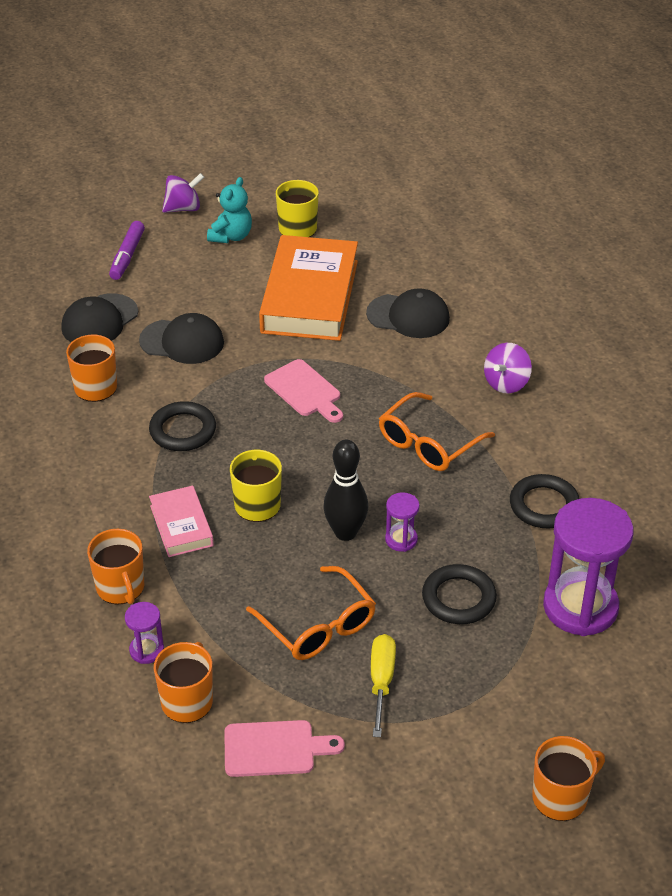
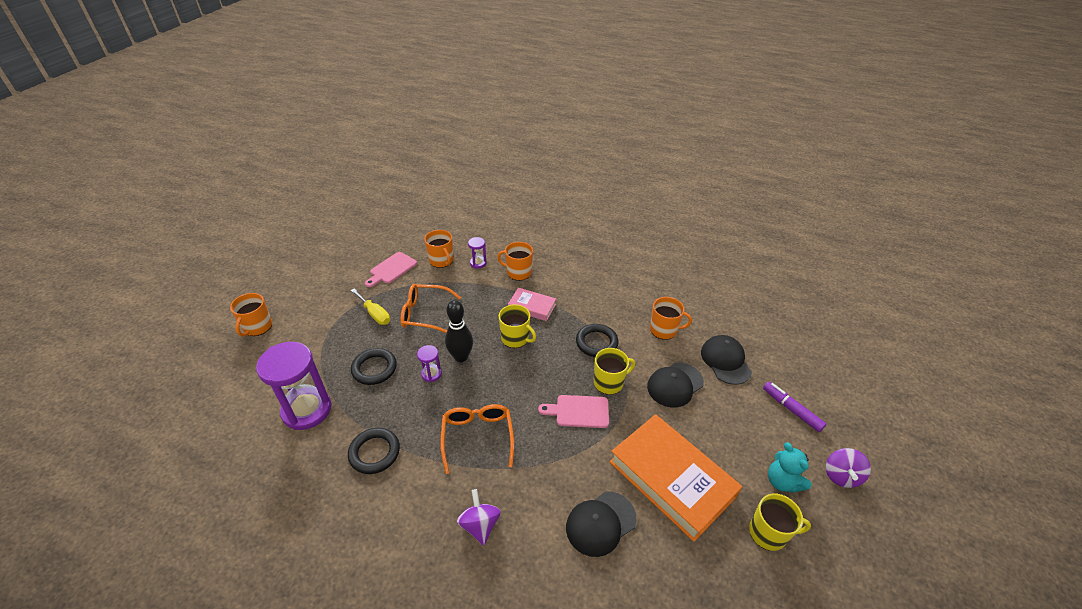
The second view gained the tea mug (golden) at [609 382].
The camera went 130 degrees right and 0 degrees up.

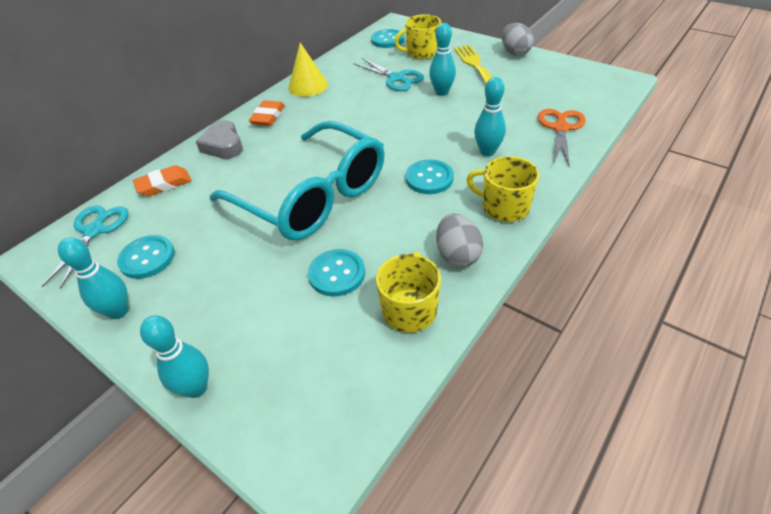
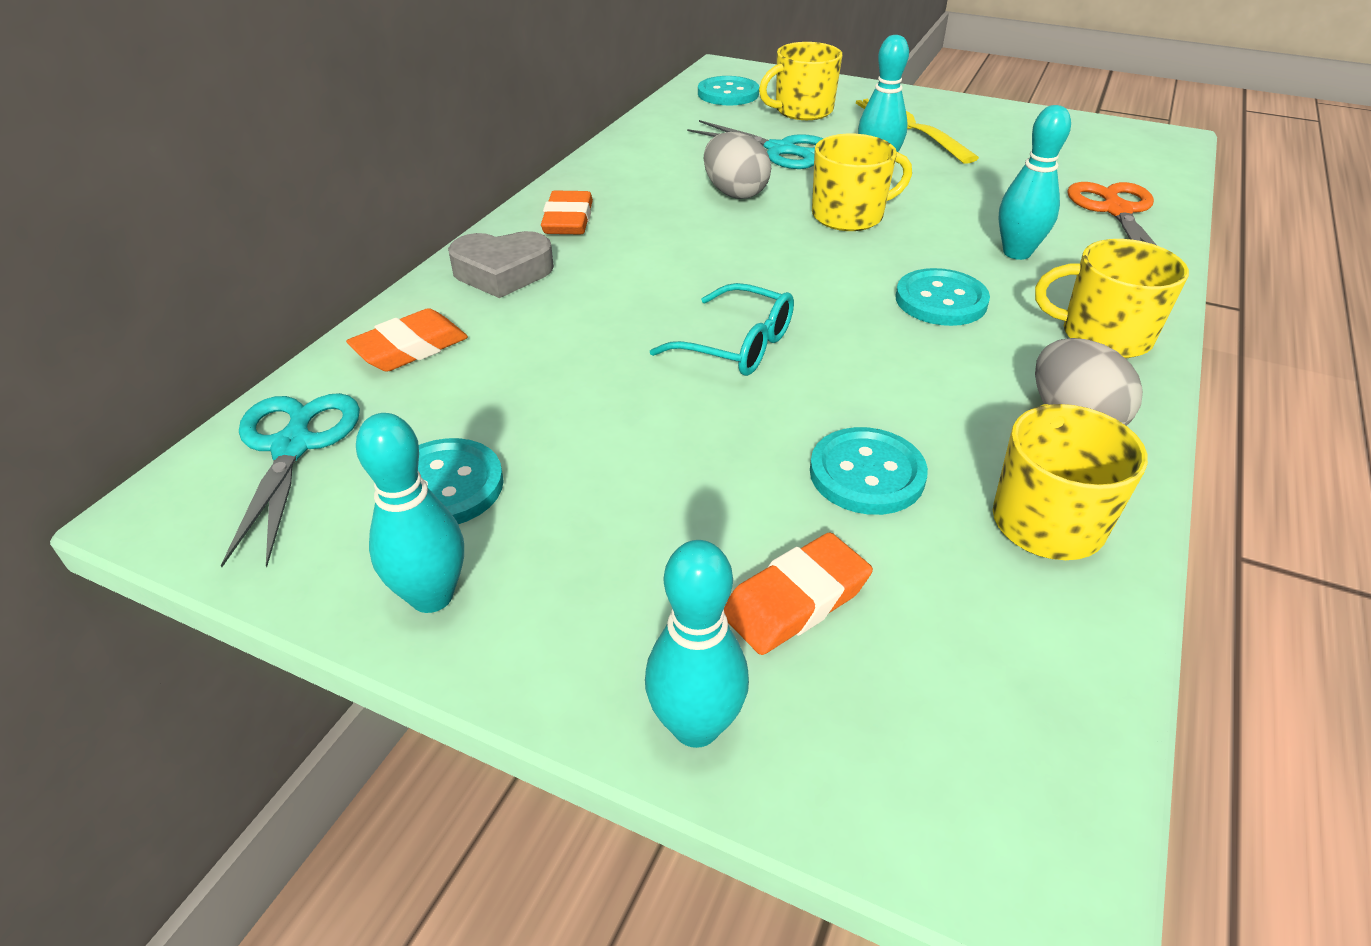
The second view lost the solid cone (golden) at [308 86].
The second view gained the gum eraser (bright orange) at [795 600].
The second view gained the tea mug (golden) at [849 216].
The toy egg (ash-grey) ended up elsewhere, having gone from [514 53] to [735 193].
The heart shape (ash-grey) at [223 145] ended up facing another way, 60 degrees counterclockwise from before.
The size of the spectacles (teal) at [313 196] changed by a factor of 0.43.
The camera went 15 degrees left and 5 degrees down.

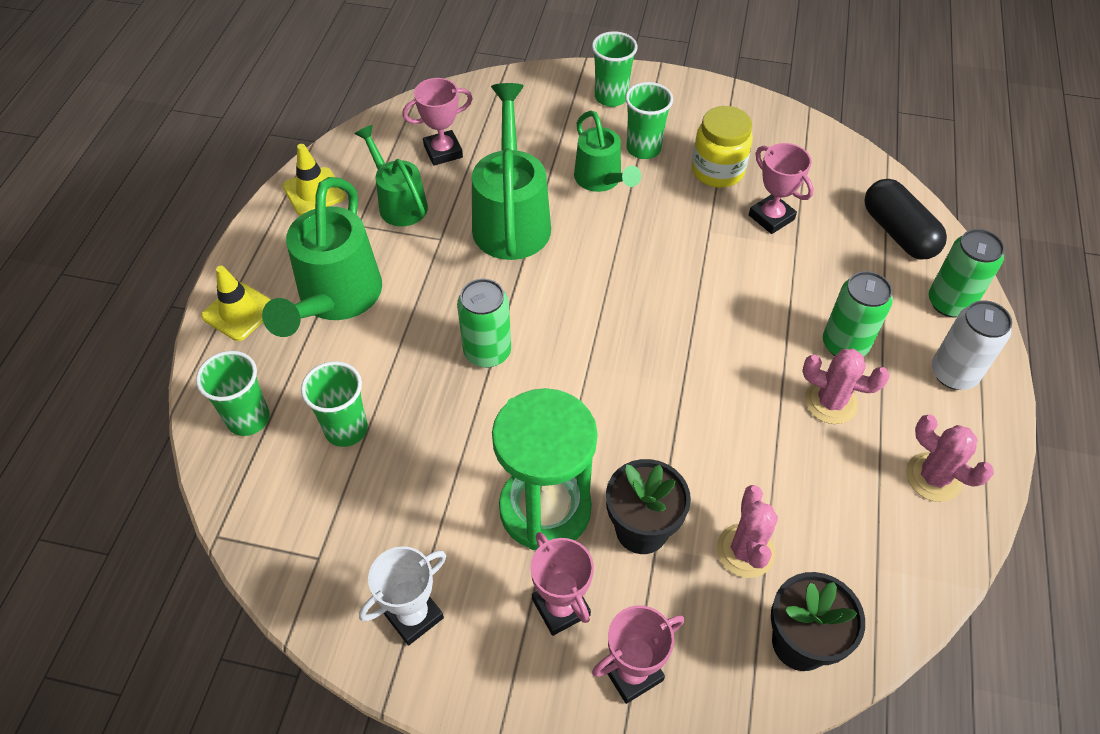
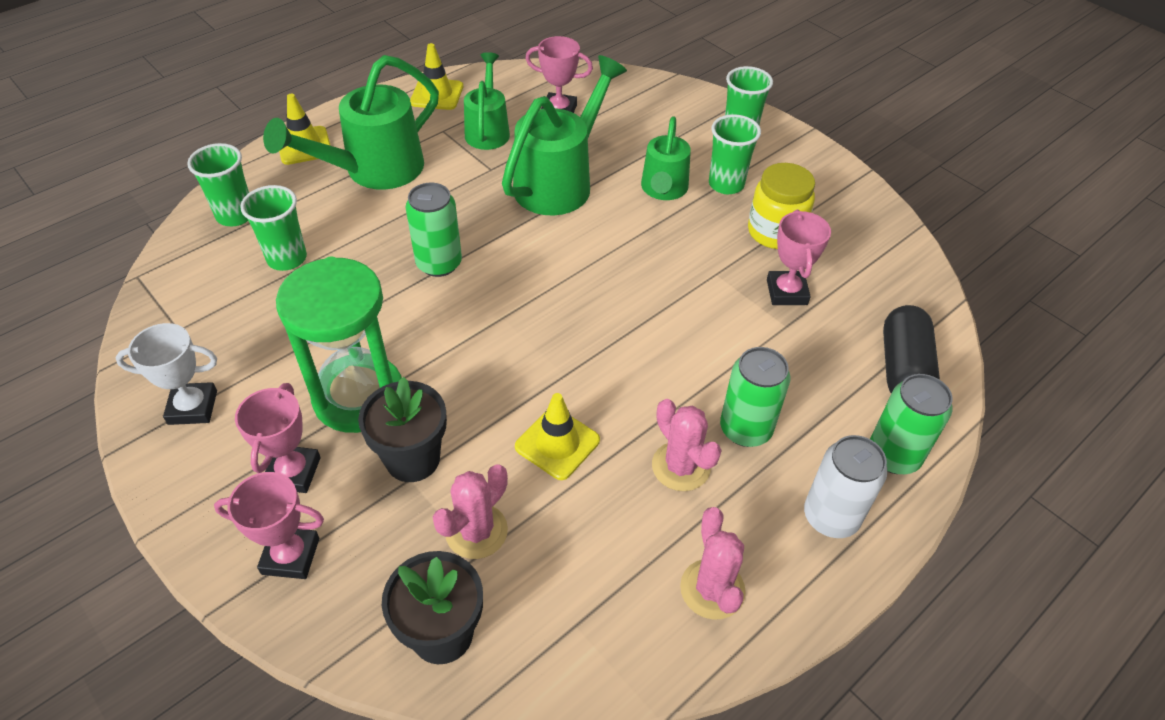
The second view gained the safety cone (golden) at [557 443].
The camera went 35 degrees right and 5 degrees down.

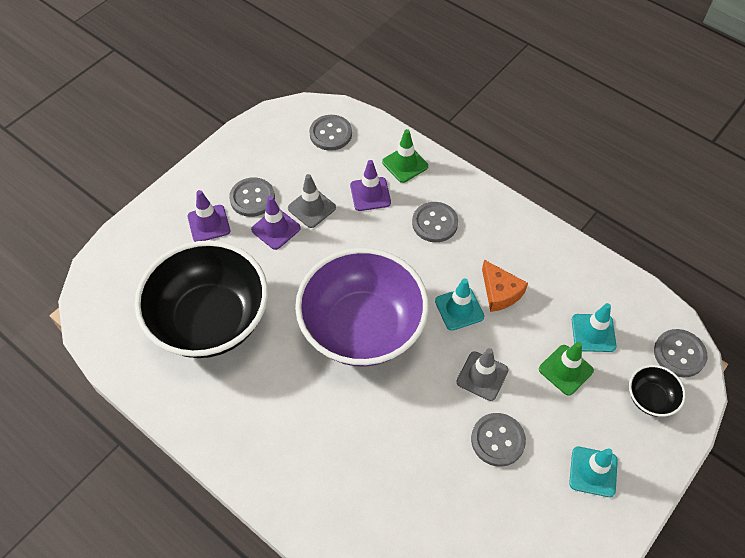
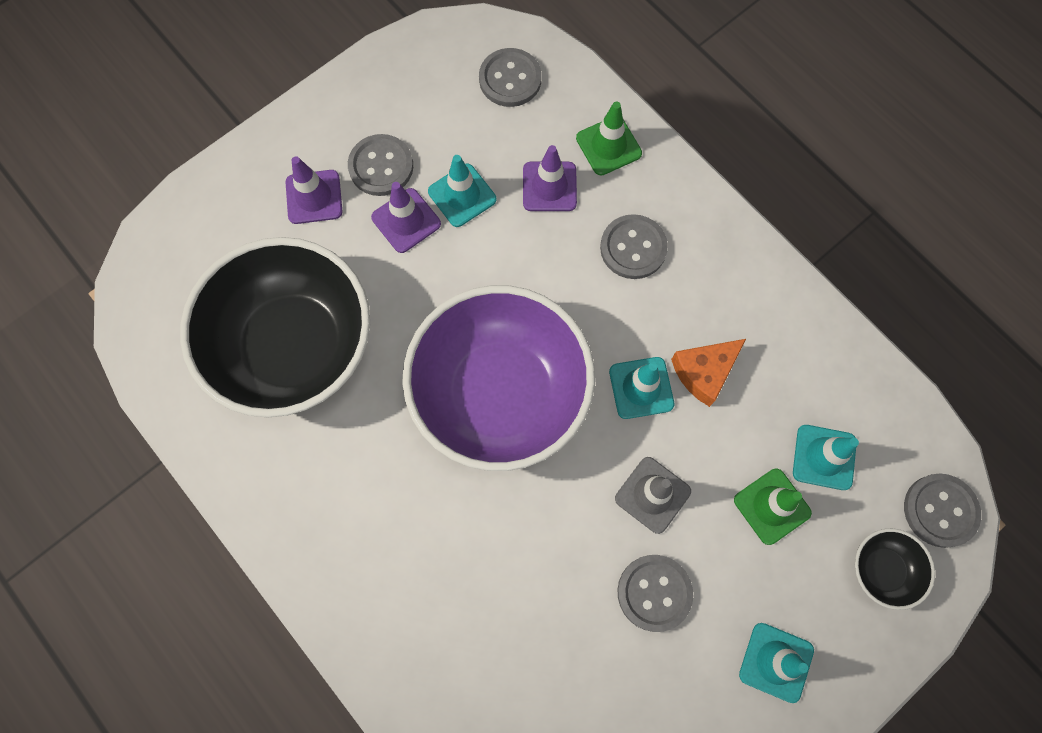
What was the safety cone (ash-grey) at [311 208] turned into the safety cone (teal) at [462 195].
The cheese (bright orange) at [500 292] ended up facing another way, 75 degrees clockwise from before.
The camera went 10 degrees right and 15 degrees up.

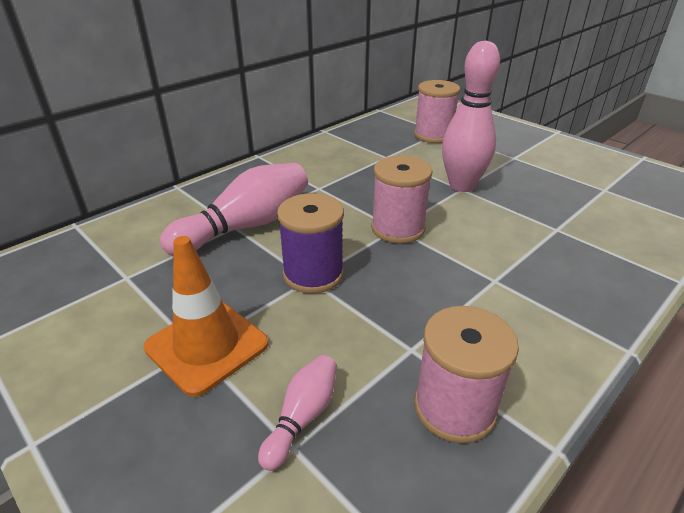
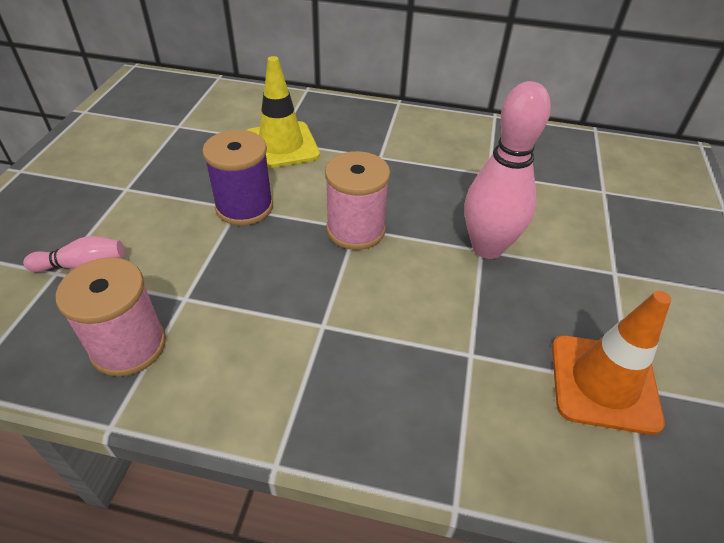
The second view lost the bobbin (rosy) at [433 135].
The safety cone (bright orange) ended up elsewhere, having gone from [207 345] to [604 383].
Where the skittle (rosy) stood at [246 226], the safety cone (golden) came to stand at [281 146].
The camera went 55 degrees right and 10 degrees up.

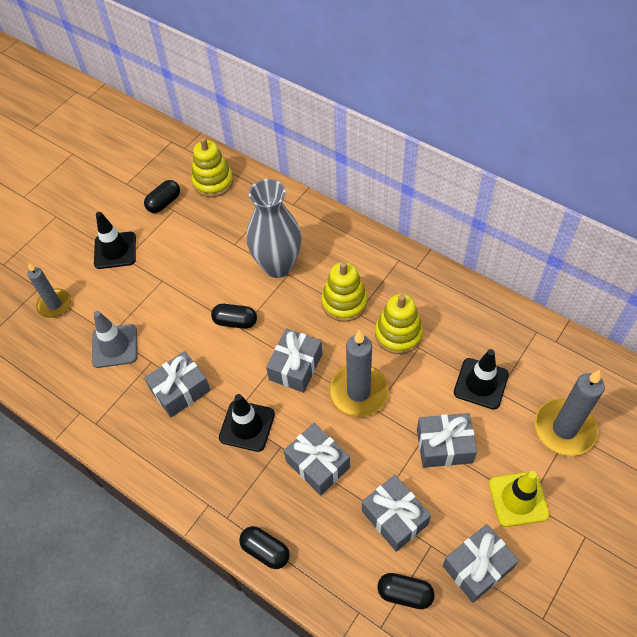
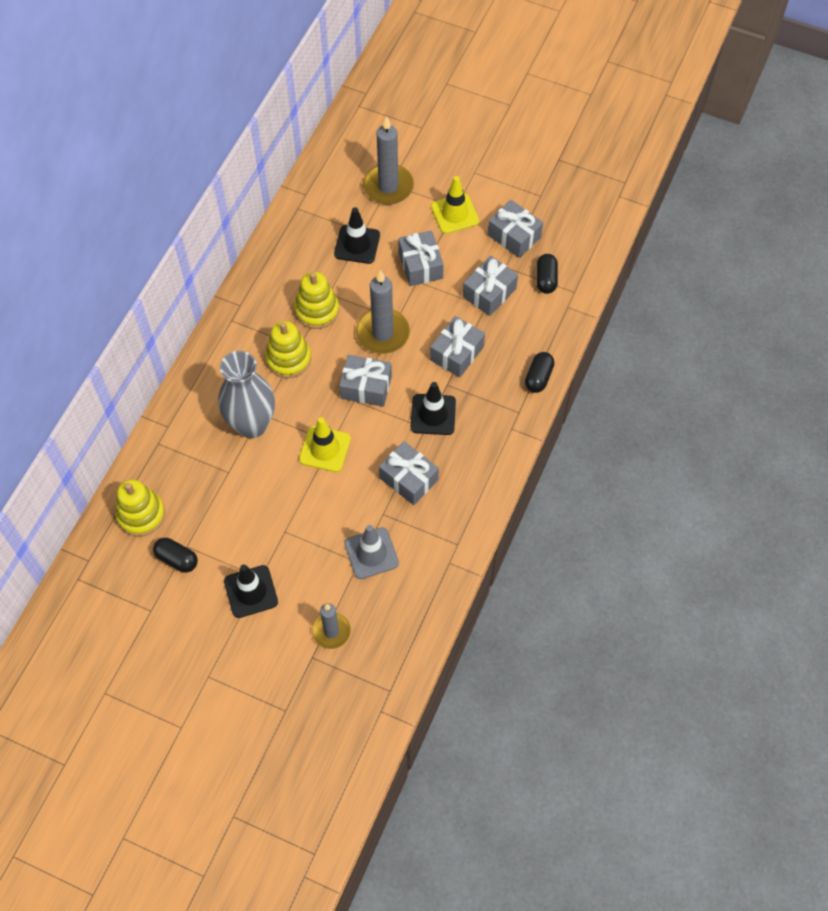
Where the pill shape (black) stood at [235 321], the safety cone (golden) came to stand at [325 449].
The camera went 105 degrees left and 5 degrees up.

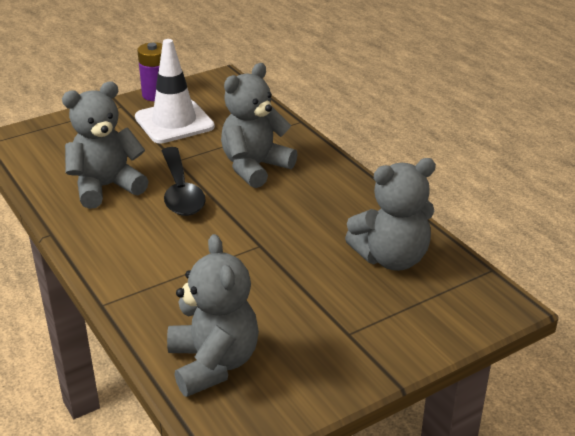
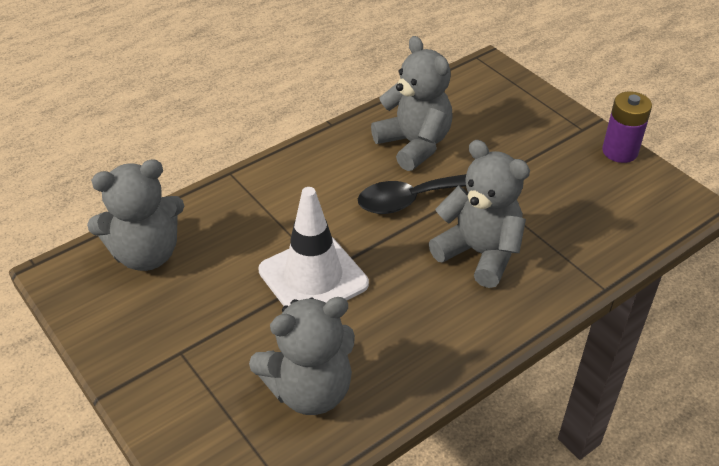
The safety cone (snow-white) ended up elsewhere, having gone from [174 122] to [313 277].
The stuffed bear (ash-grey) at [391 258] ended up facing another way, 90 degrees counterclockwise from before.
The camera went 85 degrees right and 10 degrees up.

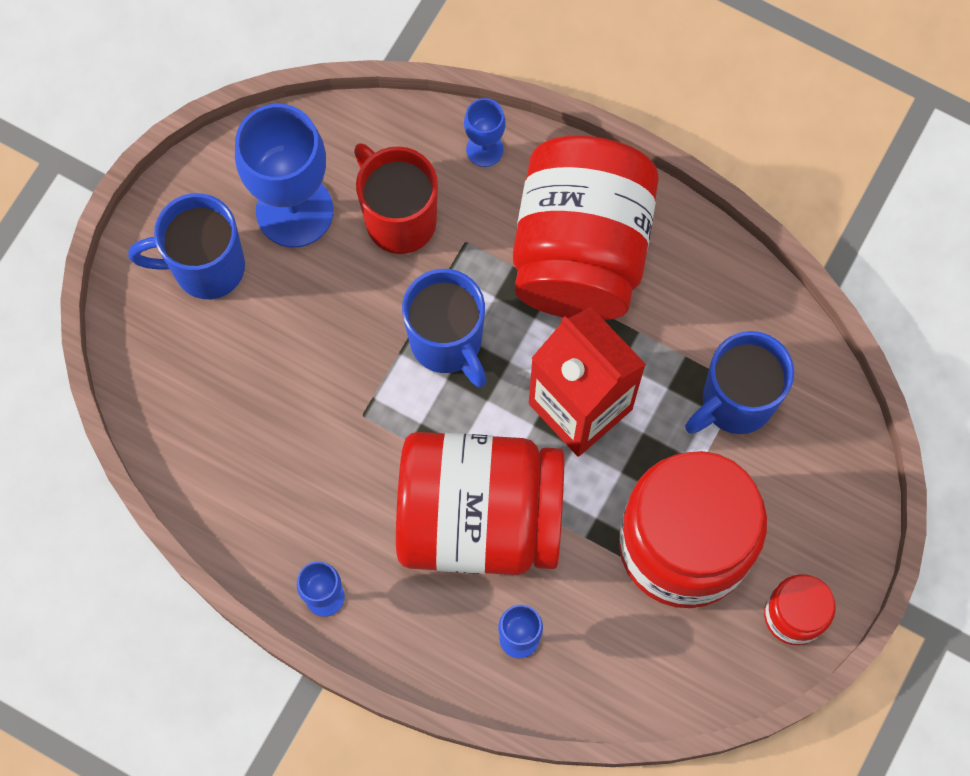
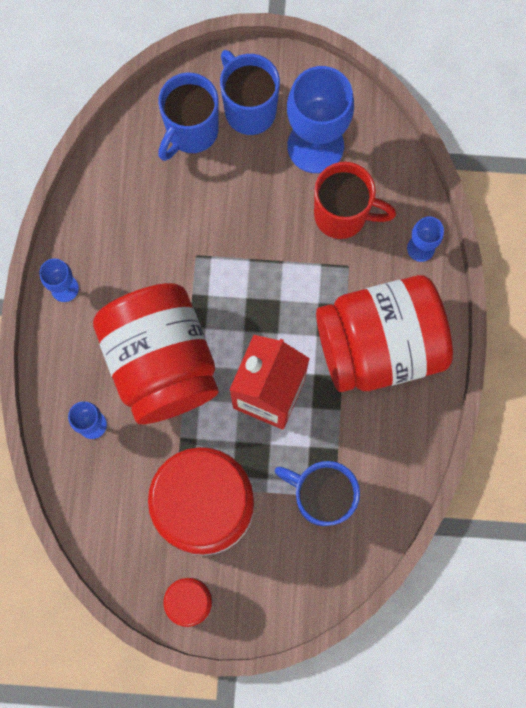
The tea mug (royal blue) ended up elsewhere, having gone from [447 343] to [191 132].
The tea mug (crimson) at [398 219] ended up facing another way, 75 degrees clockwise from before.
The camera went 65 degrees right and 5 degrees up.

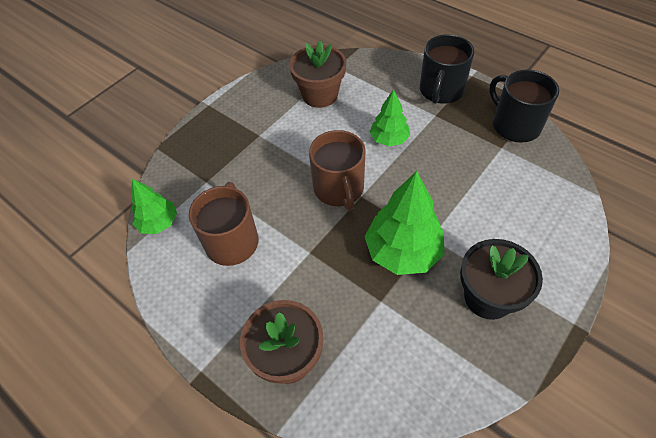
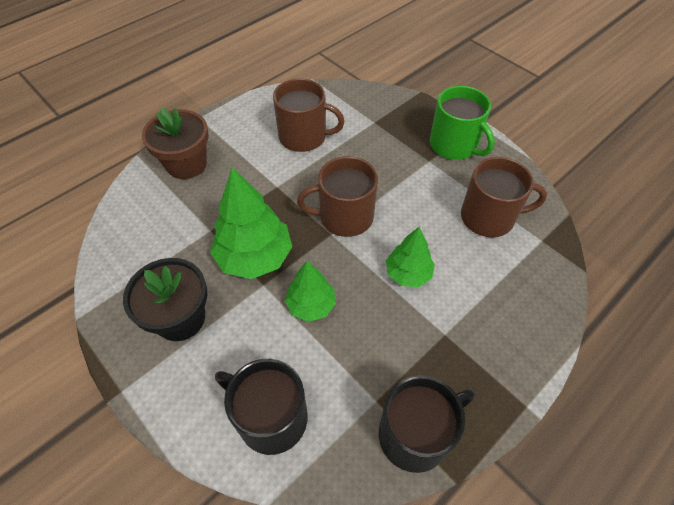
The second view gained the tea mug (emerald) at [454 145].
The toy tree (emerald) ended up elsewhere, having gone from [159 223] to [311 305].
The tea mug (black) ended up elsewhere, having gone from [441 90] to [271 418].
Where the flower pot (brown) stood at [320 95], the tea mug (brown) came to stand at [489 217].
The camera went 95 degrees right and 0 degrees up.

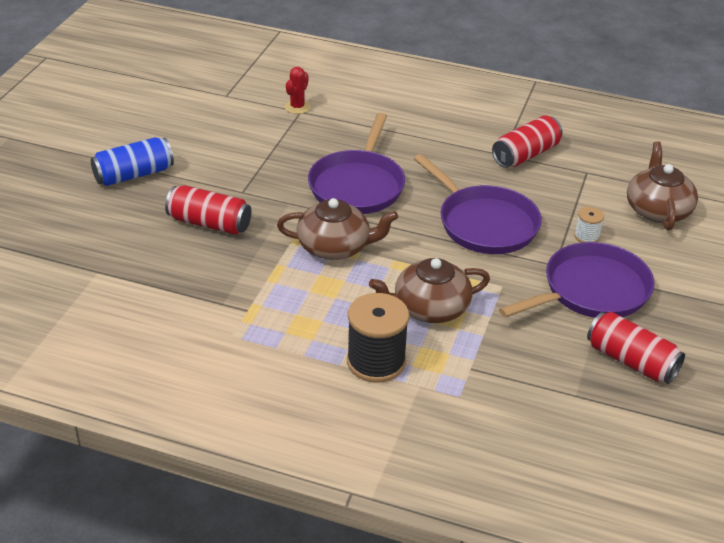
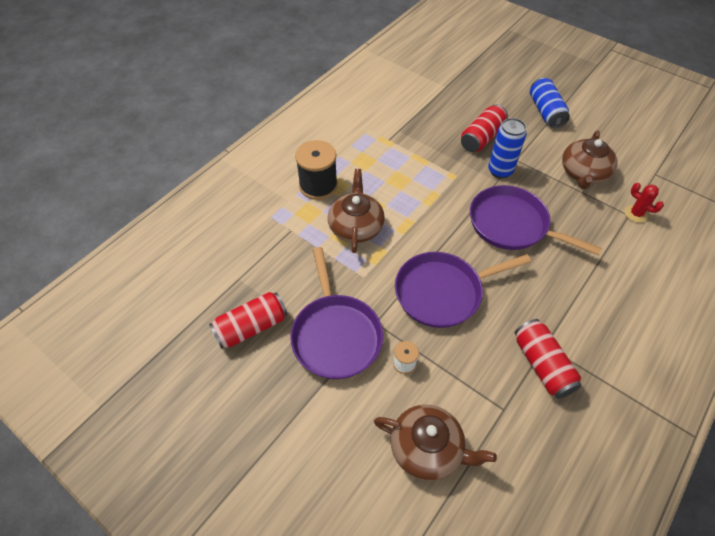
The second view gained the tin (royal blue) at [500 171].
The tea pot (brown) ended up elsewhere, having gone from [335 247] to [583 173].
The camera went 110 degrees right and 15 degrees up.

